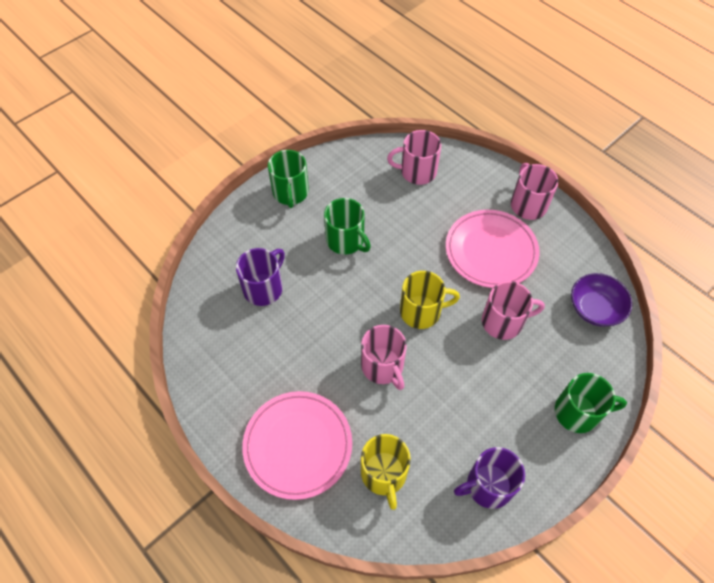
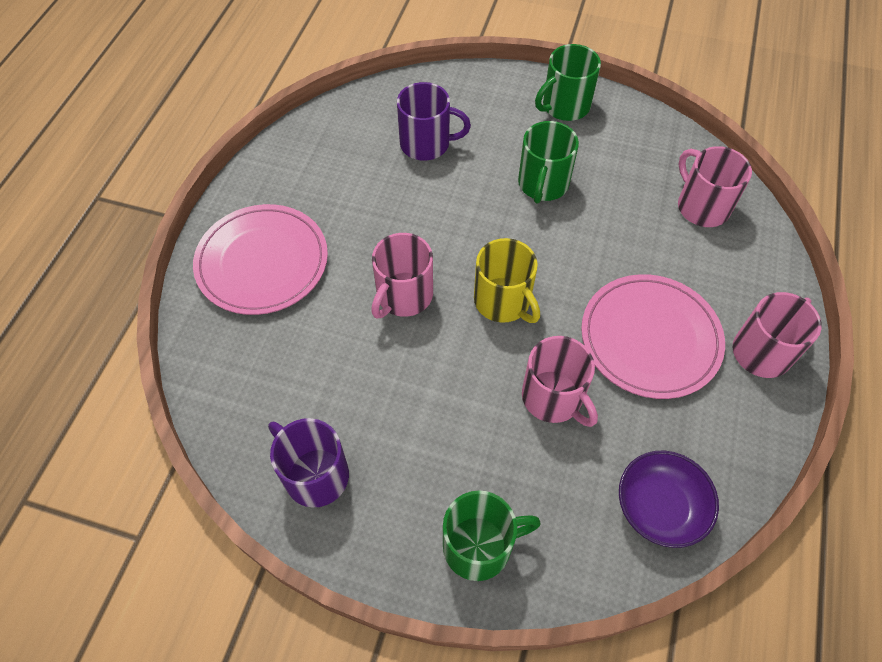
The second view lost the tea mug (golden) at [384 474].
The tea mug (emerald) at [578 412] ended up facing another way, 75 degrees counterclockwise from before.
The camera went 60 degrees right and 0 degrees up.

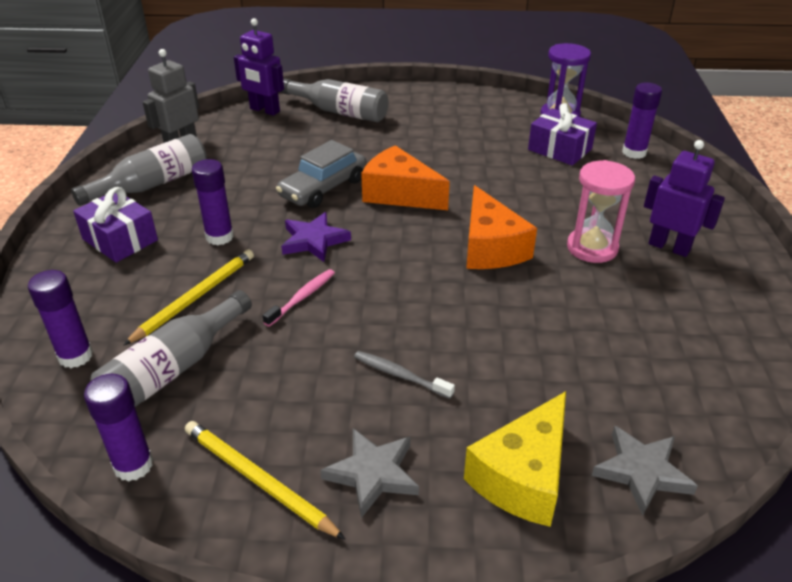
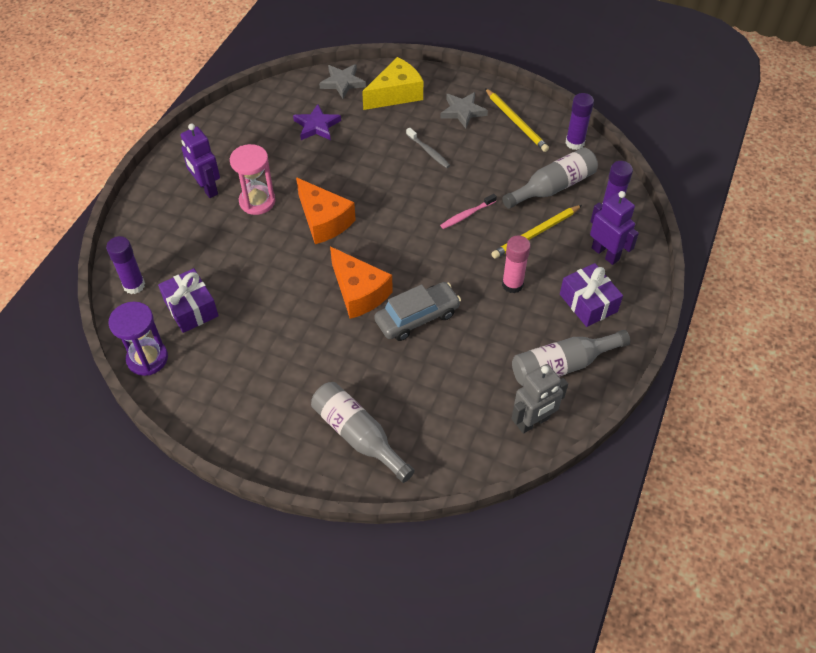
The robot figure (royal purple) ended up elsewhere, having gone from [264 110] to [605 253].
The star shape (royal purple) ended up elsewhere, having gone from [314 240] to [317 126].
What was the glue stick (royal purple) at [219 237] turned into the glue stick (rosy) at [512 284].
The cheese (bright orange) at [490 247] ended up facing another way, 135 degrees clockwise from before.
The camera went 160 degrees left and 15 degrees up.

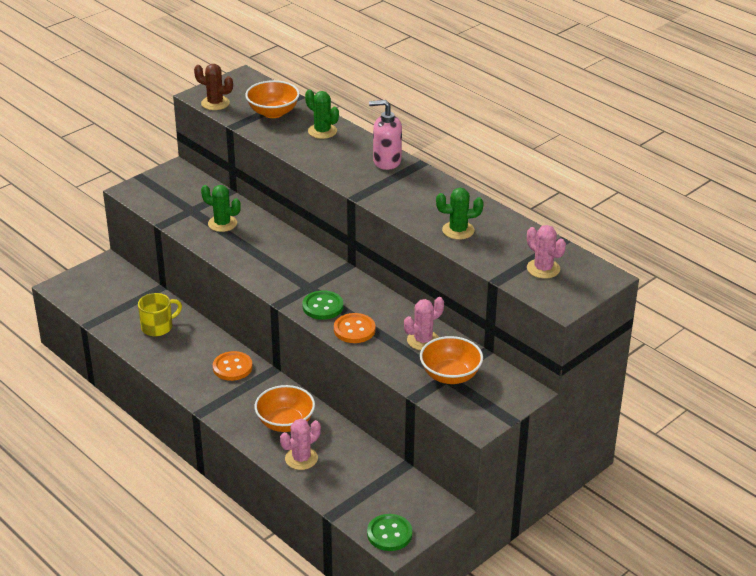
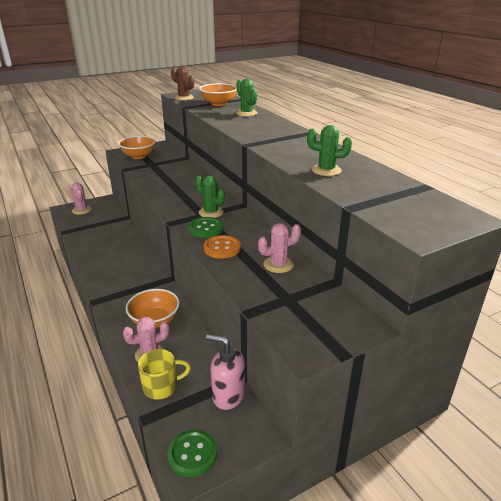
The second view lost the button (bright orange) at [232 367].
The tea mug (golden) ended up elsewhere, having gone from [158 327] to [161 386].
The prickly plant (emerald) ended up elsewhere, having gone from [222 224] to [211 212].
The soap dispenser (rosy) ended up elsewhere, having gone from [386 161] to [228 395].
The bowl (bright orange) ended up elsewhere, having gone from [450 375] to [138 156].
The prickly plant (rosy) ended up elsewhere, having gone from [543 269] to [81 210].
The camera went 15 degrees right and 5 degrees down.

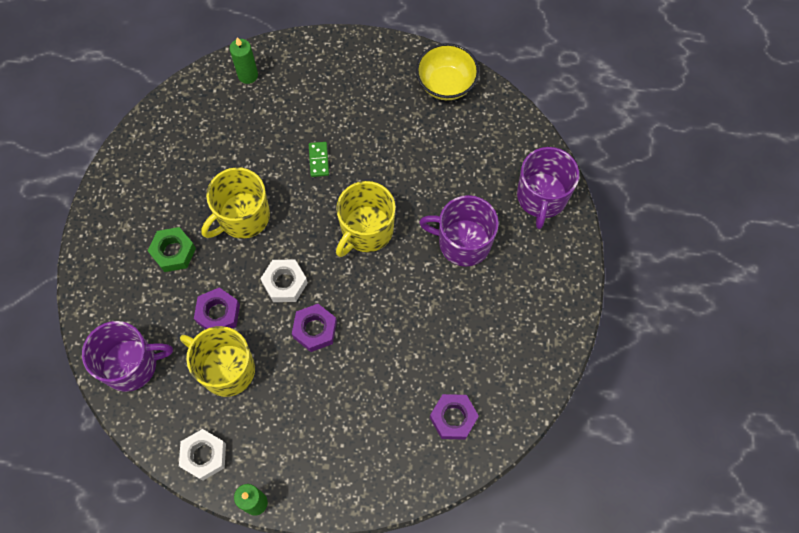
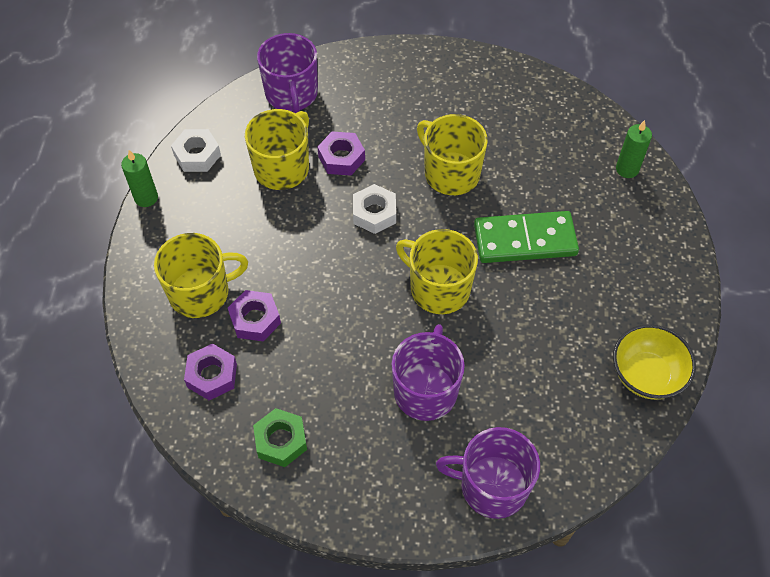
The second view gained the tea mug (golden) at [201 292].
The nut (emerald) ended up elsewhere, having gone from [173 252] to [281 441].
The nut (royal purple) ended up elsewhere, having gone from [315 330] to [255 319].
The size of the domino tile (emerald) at [318 160] changed by a factor of 2.31.
The camera went 90 degrees right and 10 degrees down.

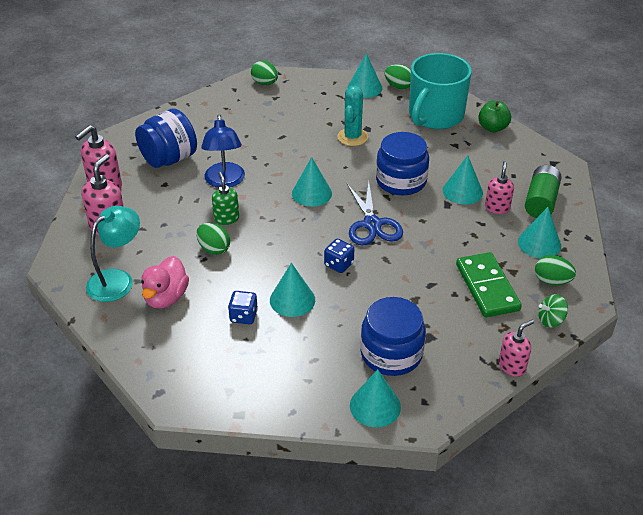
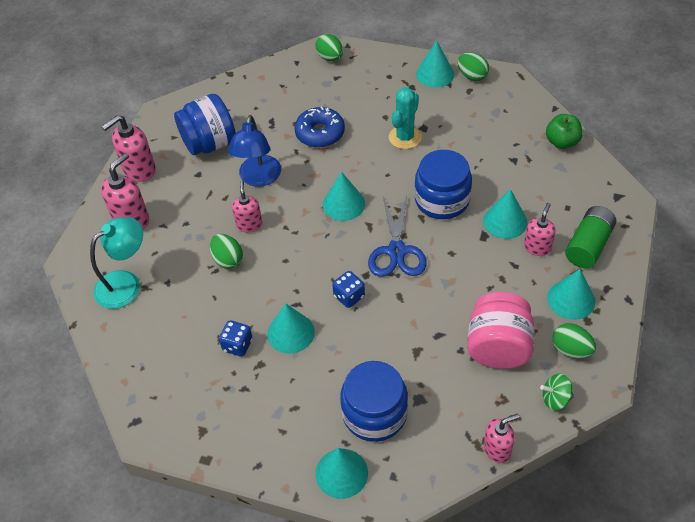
The second view lost the duck (rosy) at [166 297].
The second view lost the tea mug (teal) at [435 116].
The second view gained the donut (royal blue) at [320 133].
Where the domino tile (emerald) stood at [487 287], the jam jar (rosy) came to stand at [498 347].
What was the soap dispenser (emerald) at [226 218] turned into the soap dispenser (rosy) at [249 224].
The camera went 15 degrees right and 10 degrees up.

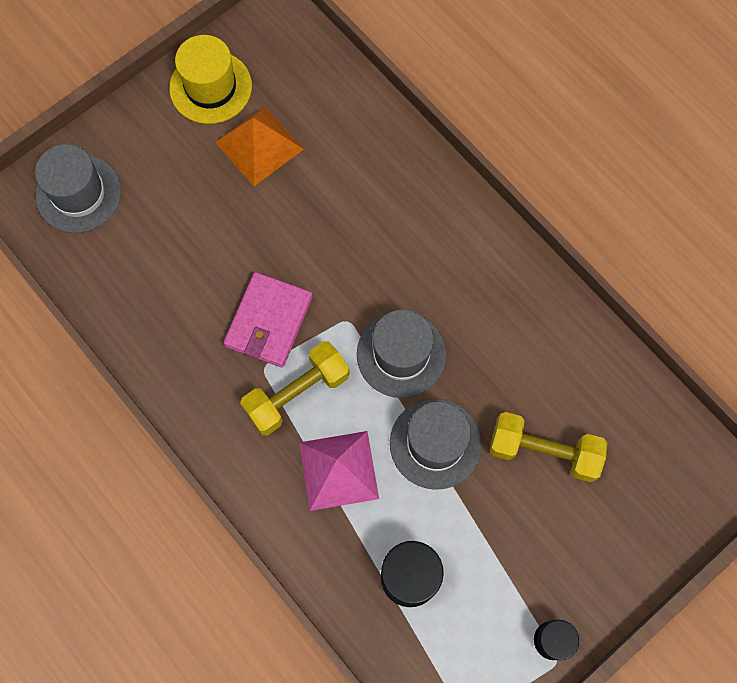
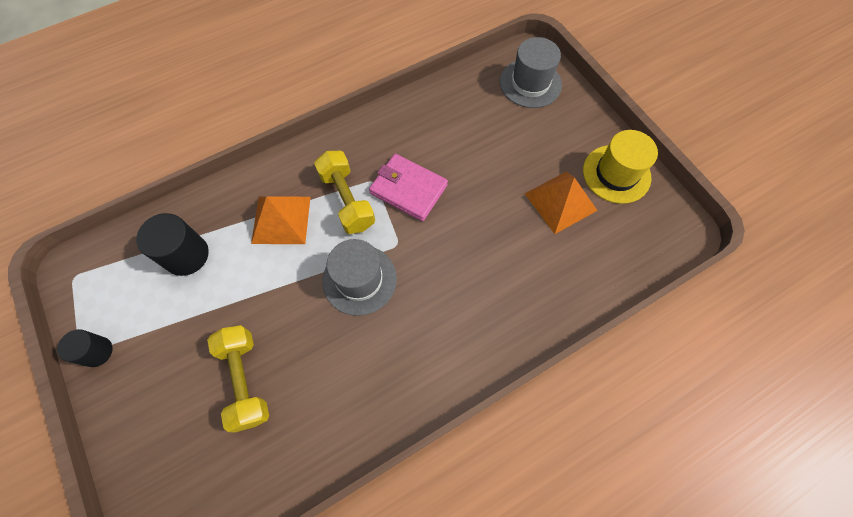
The second view lost the hat (ash-grey) at [435 443].
What was the pyramid (rosy) at [339 470] turned into the pyramid (bright orange) at [281 219].
The hand weight (golden) at [544 451] ended up facing another way, 45 degrees counterclockwise from before.
The camera went 100 degrees right and 5 degrees down.

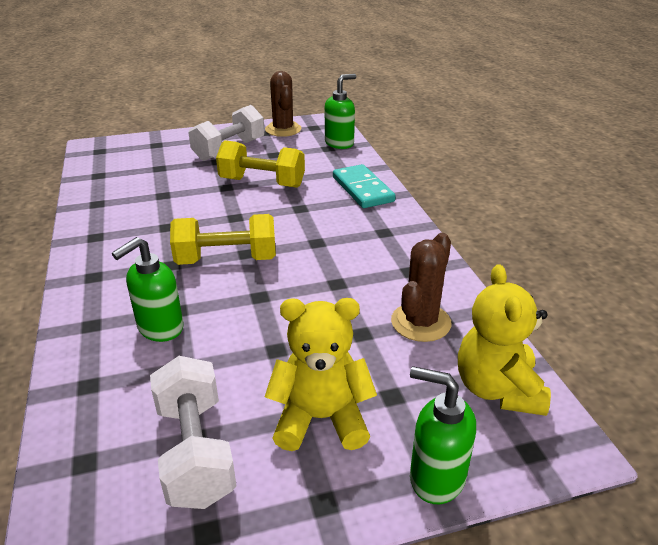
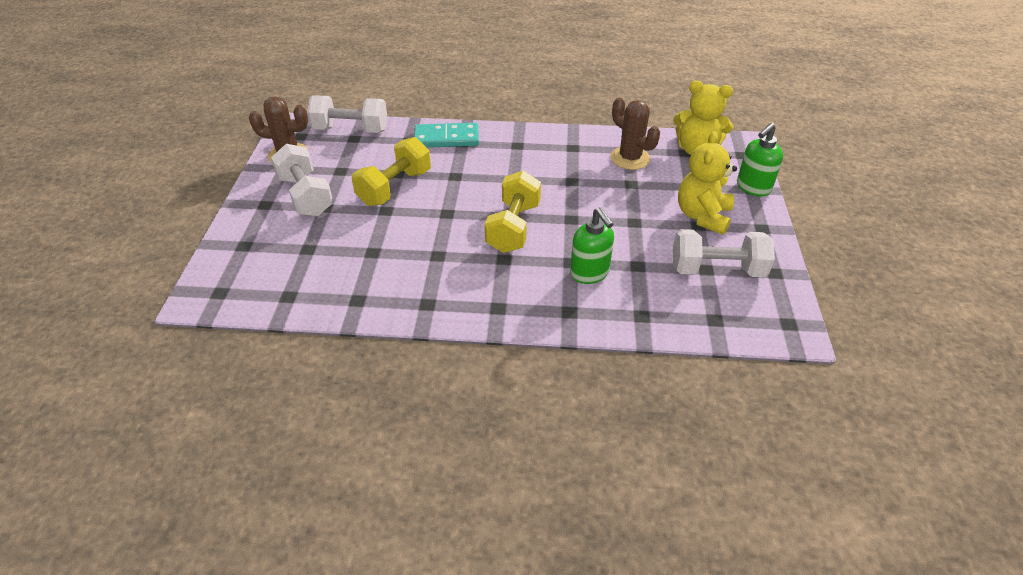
Where the soap dispenser (emerald) stood at [339 143], the hand weight (snow-white) came to stand at [351 130].
The camera went 70 degrees left and 10 degrees up.

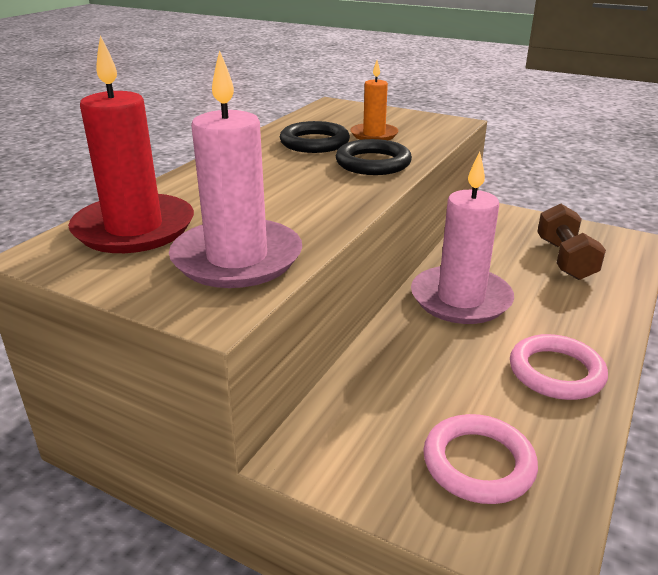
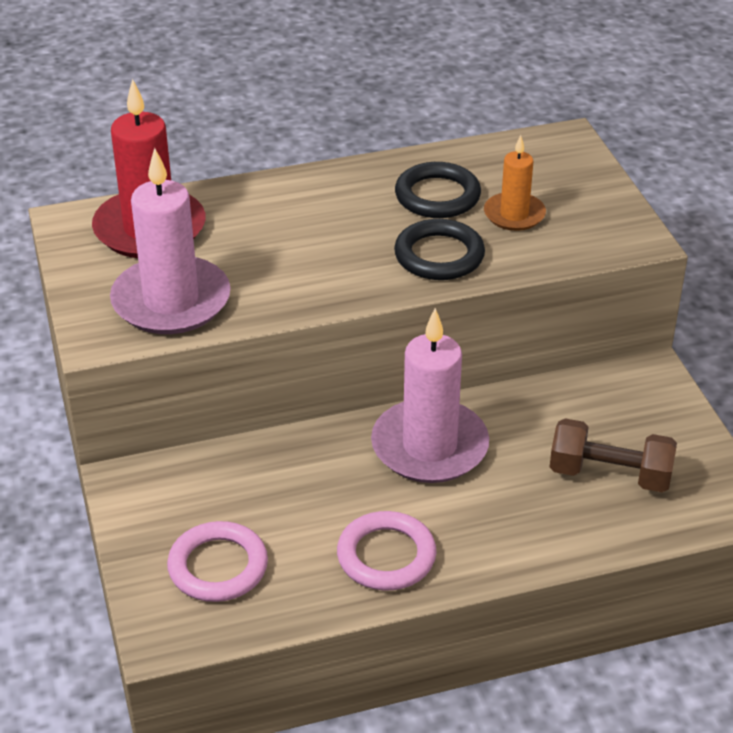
The hand weight (brown) at [565 259] ended up facing another way, 60 degrees clockwise from before.
The camera went 45 degrees right and 10 degrees up.

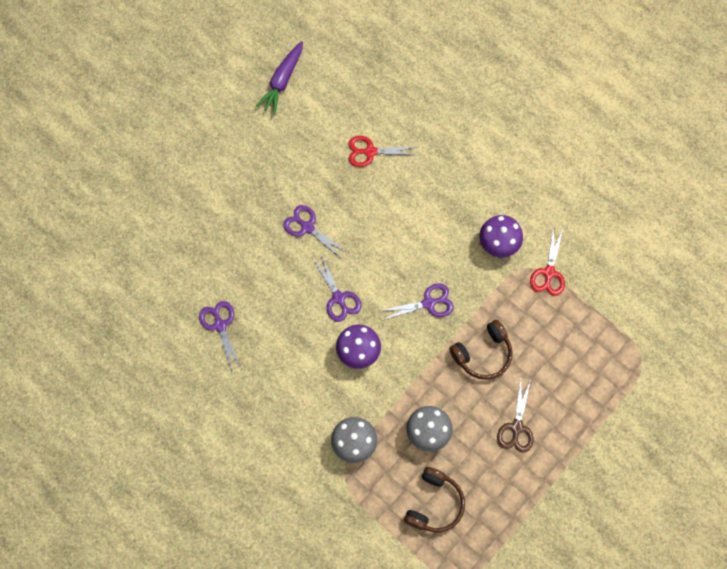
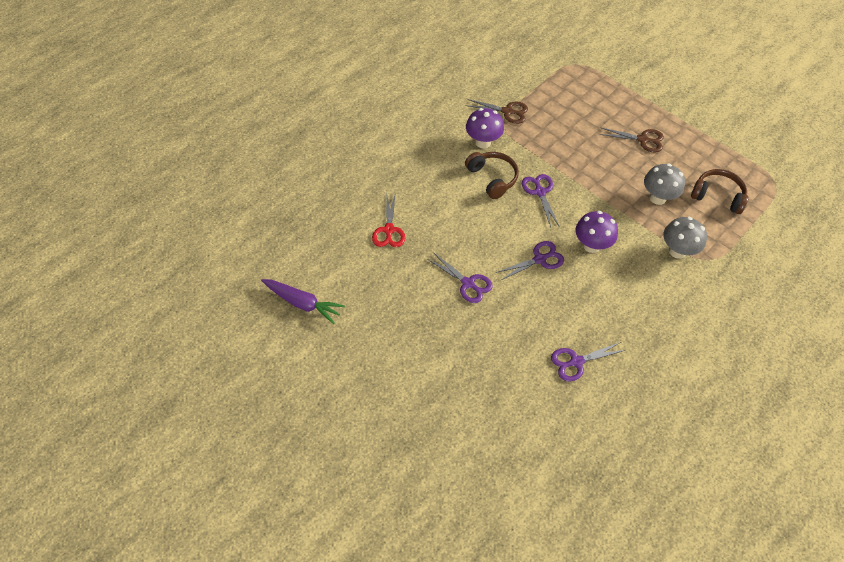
The headset (brown) ended up elsewhere, having gone from [482 354] to [492 178].
What was the shears (crimson) at [549 273] turned into the shears (brown) at [507 111].
The shears (royal purple) at [307 227] ended up facing another way, 90 degrees counterclockwise from before.
The camera went 90 degrees left and 15 degrees down.

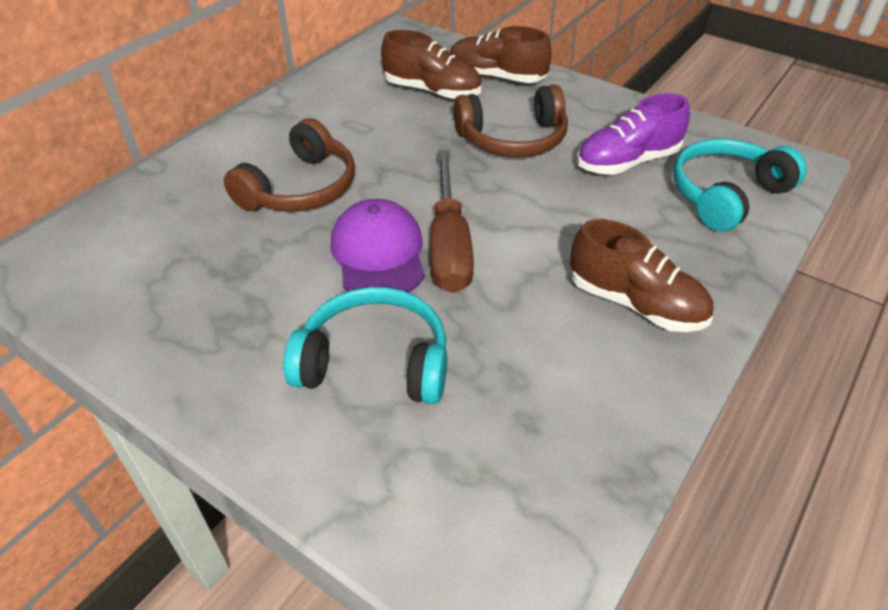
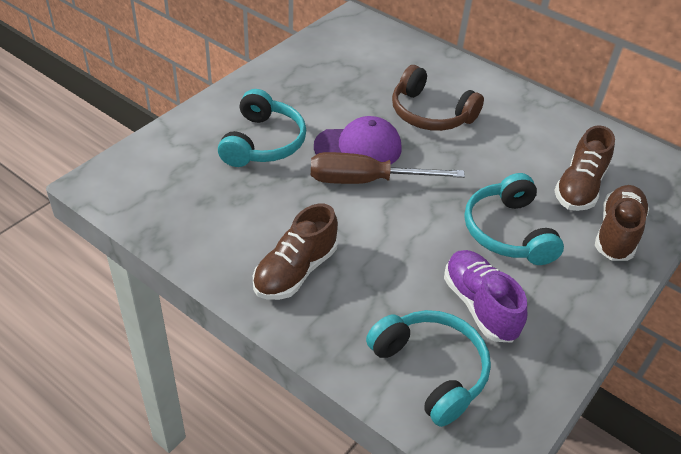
What was the headset (brown) at [513 139] turned into the headset (teal) at [507 232].
The camera went 90 degrees right and 0 degrees up.

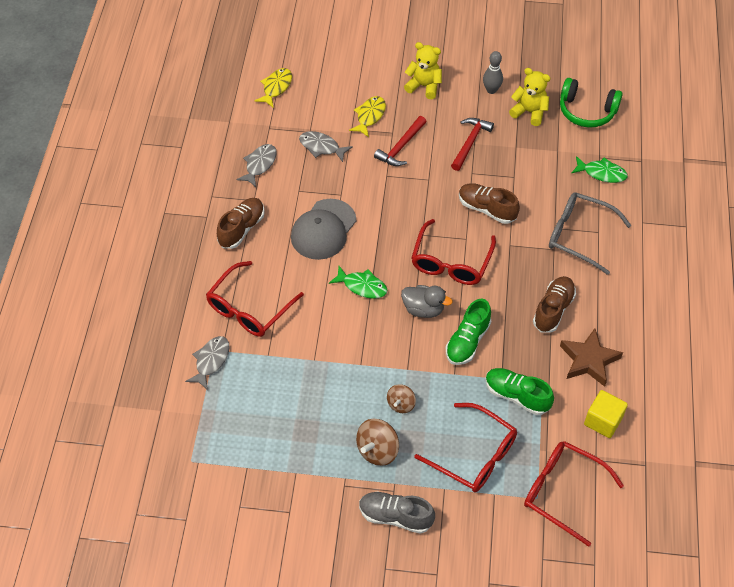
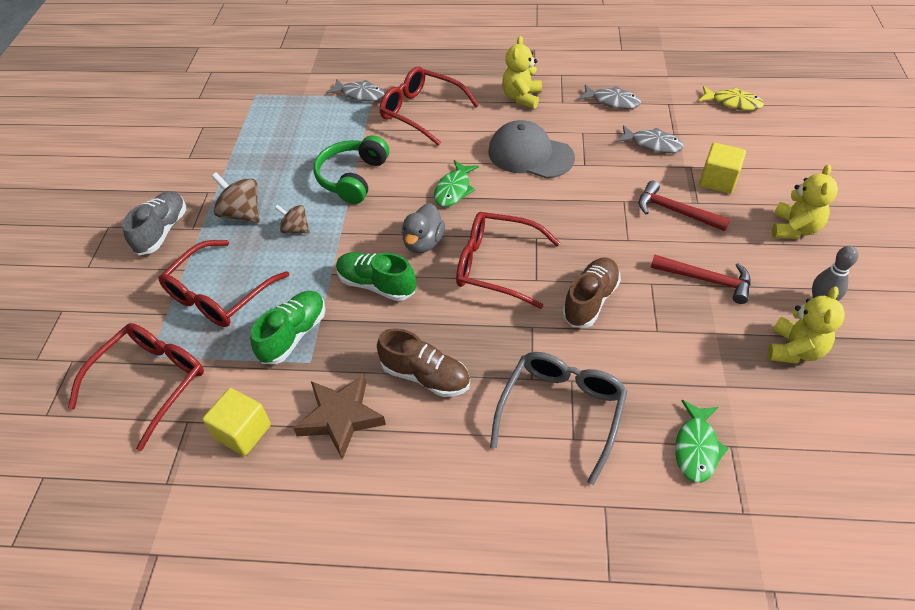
The headset (emerald) ended up elsewhere, having gone from [586 111] to [353 178].
Where the sneaker (brown) stood at [241 229], the stuffed bear (golden) came to stand at [521 98].
Where the fish figure (golden) stood at [369 116], the solid cube (golden) came to stand at [718 180].
The fish figure (ash-grey) at [321 147] ended up facing another way, 90 degrees clockwise from before.
The camera went 90 degrees right and 5 degrees down.

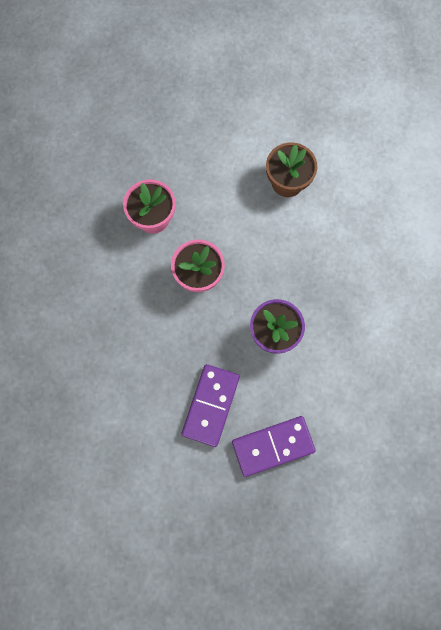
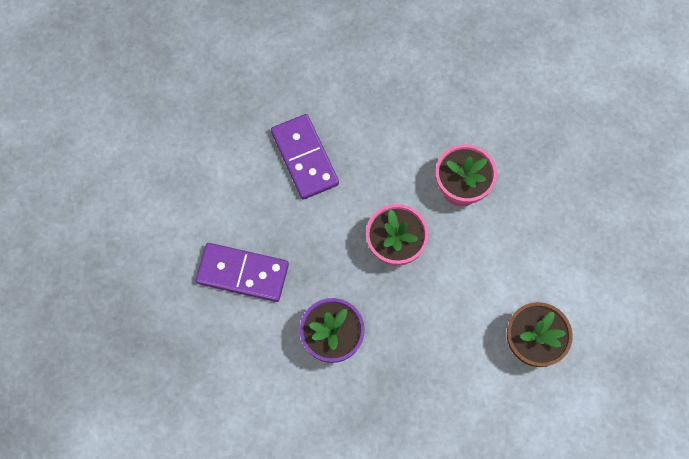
The domino tile (royal purple) ended up elsewhere, having gone from [273 446] to [304 158].
The camera went 85 degrees right and 5 degrees down.

